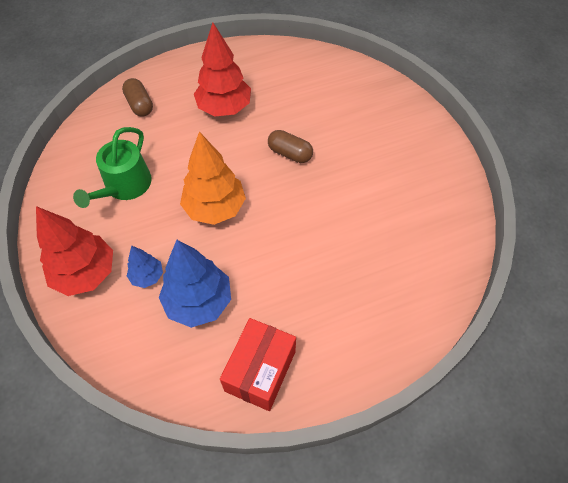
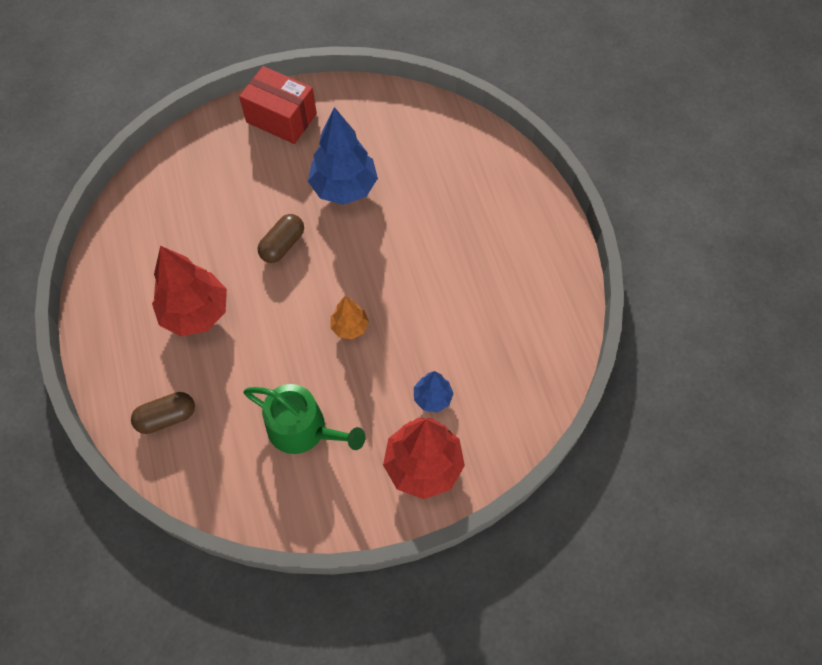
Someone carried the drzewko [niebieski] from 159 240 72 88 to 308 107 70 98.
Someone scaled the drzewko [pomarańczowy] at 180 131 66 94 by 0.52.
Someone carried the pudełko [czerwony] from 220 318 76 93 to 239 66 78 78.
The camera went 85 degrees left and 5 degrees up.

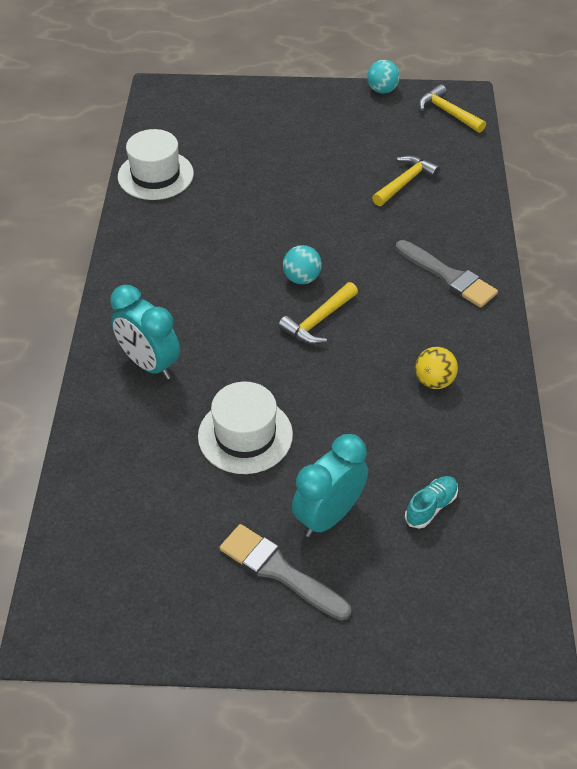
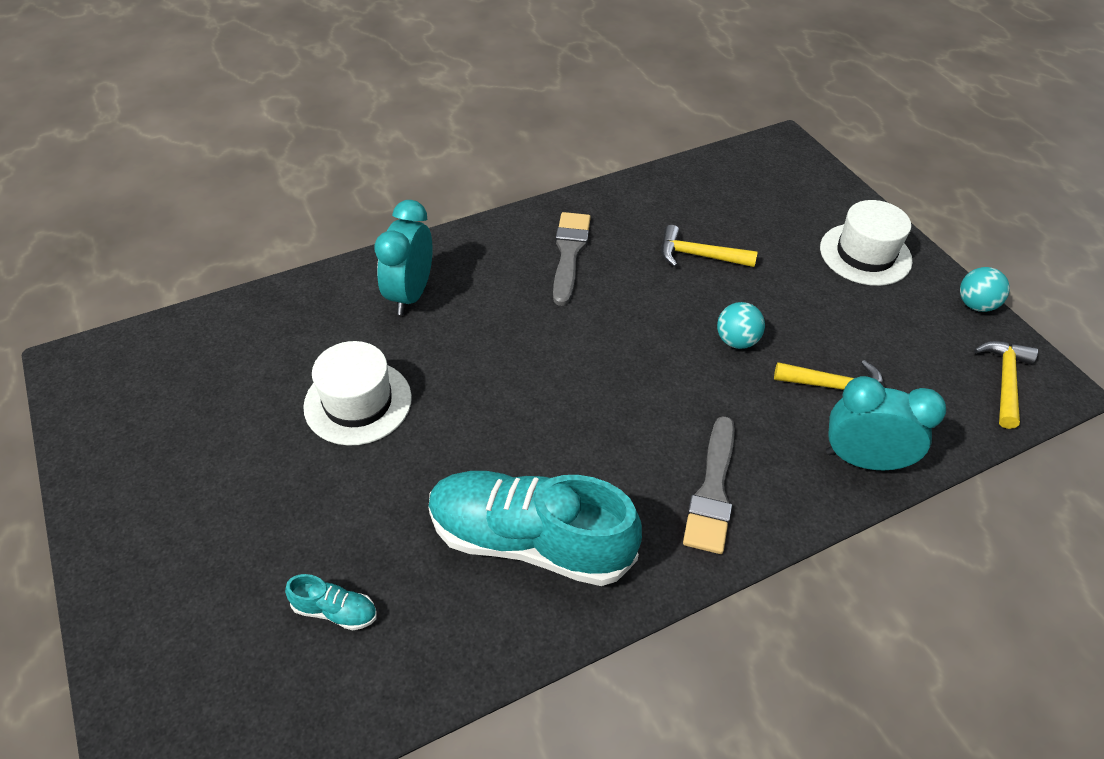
Someone carried the kapelusz [biały] from 118 129 76 71 to 820 200 92 86.
Someone carried the pędzel [szary] from 220 524 131 97 to 553 212 38 94.
Someone carried the młotek [żółty] from 278 282 80 62 to 661 225 96 42.
Someone carried the piłka [turkusowy] from 283 245 39 39 to 717 302 48 47.
Someone carried the budzik [turkusowy] from 292 434 76 103 to 826 376 120 94.
Someone swapped the piłka [żółty] at 415 347 43 42 for the but [turkusowy] at 429 471 213 115.
The camera went 60 degrees right and 0 degrees up.

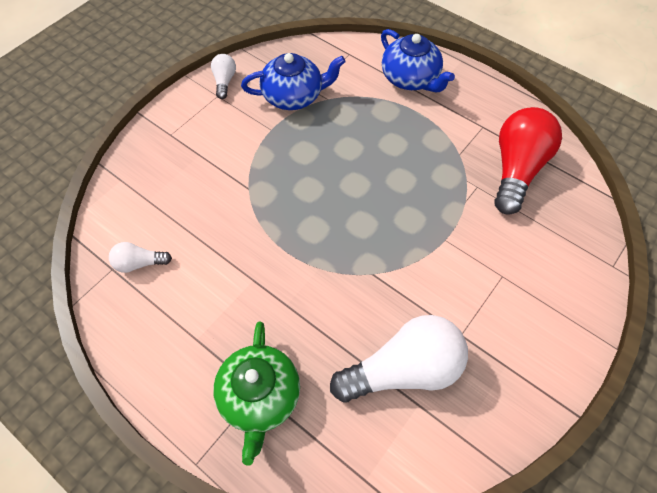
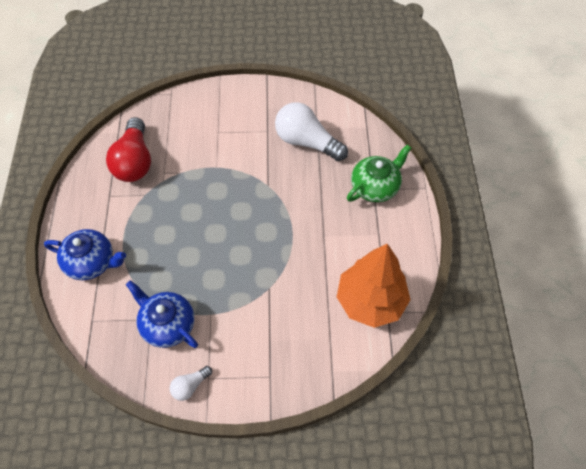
Someone swapped the żarówka [biały] at 109 242 63 31 for the drzewko [pomarańczowy] at 337 244 74 84.
Someone rotated the imbryk [niebieski] at 381 29 74 64 by 90 degrees clockwise.
Someone rotated the żarówka [czerwony] at 494 107 68 108 by 75 degrees counterclockwise.
The camera went 130 degrees left and 0 degrees up.

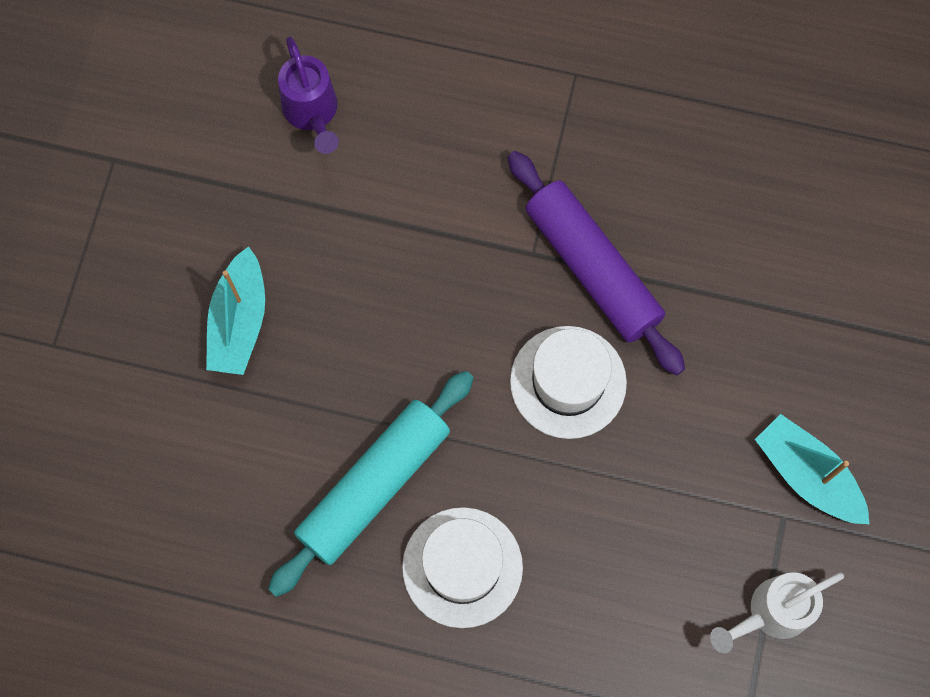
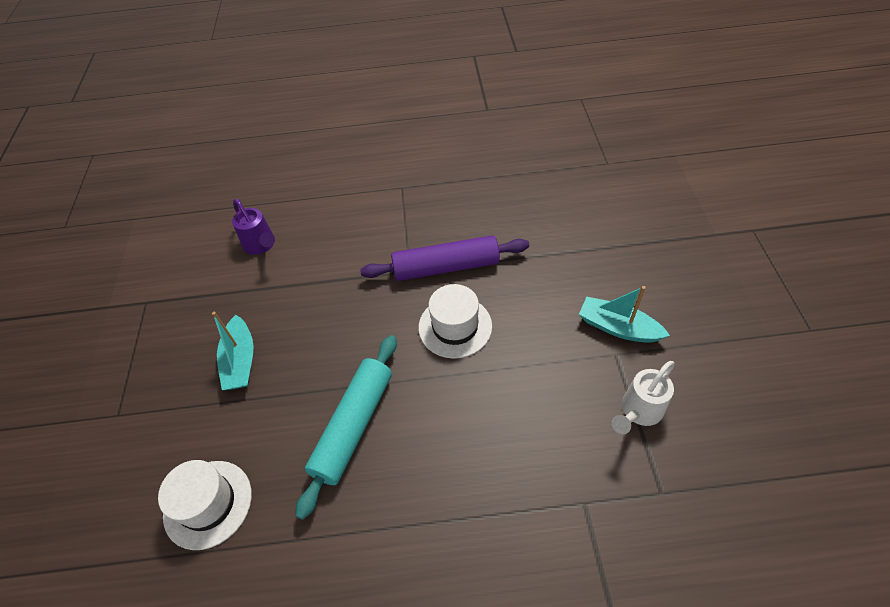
Someone carried the kapelusz [biały] from 402 507 121 121 to 158 460 94 90.
Someone rotated the wałek do ciasta [fioletowy] at 508 151 177 224 by 45 degrees counterclockwise.
The camera went 15 degrees left and 20 degrees down.

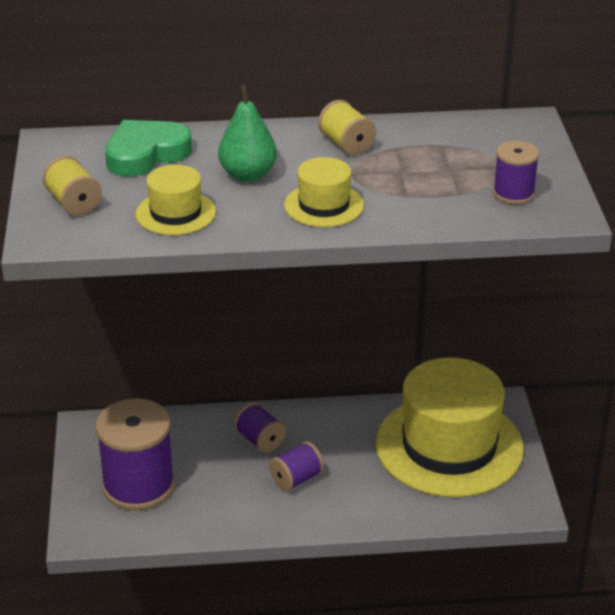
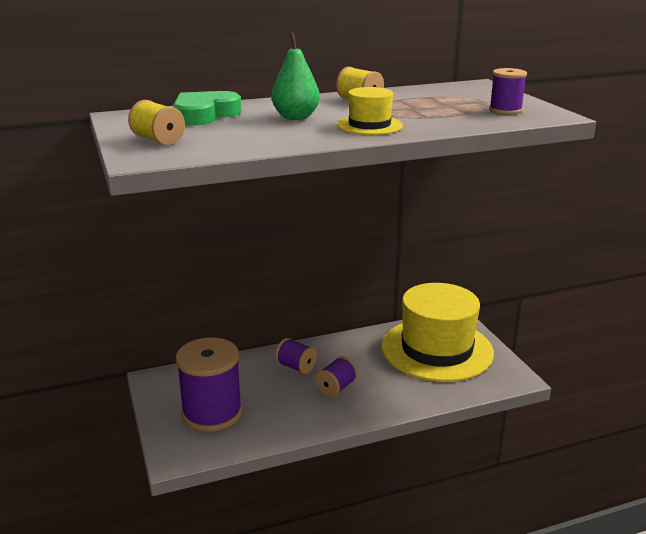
Someone took away the kapelusz [żółty] at 135 165 81 70.
The camera went 15 degrees left and 10 degrees down.

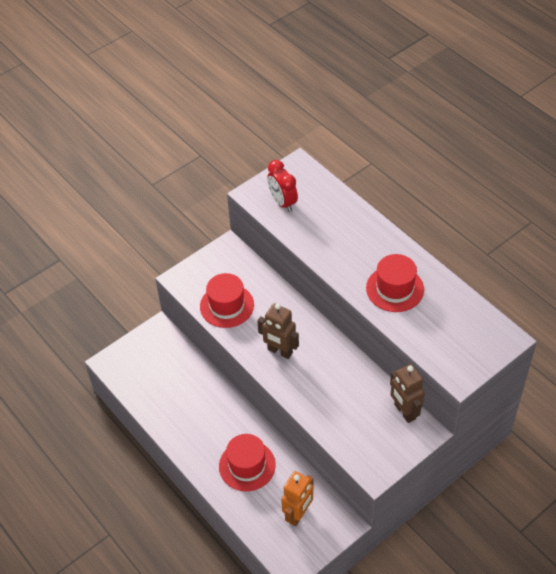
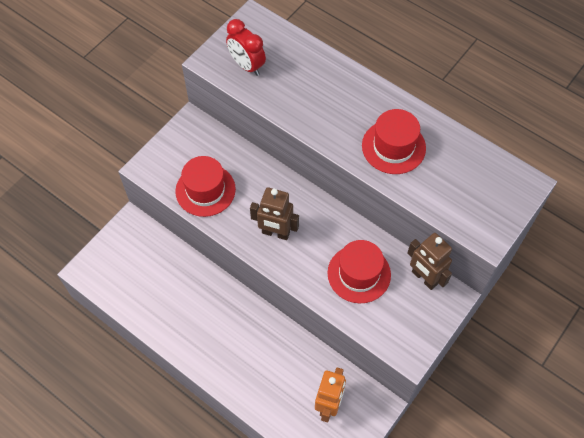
Someone carried the kapelusz [czerwony] from 219 434 57 57 to 328 240 63 63.
The camera went 15 degrees left and 10 degrees up.

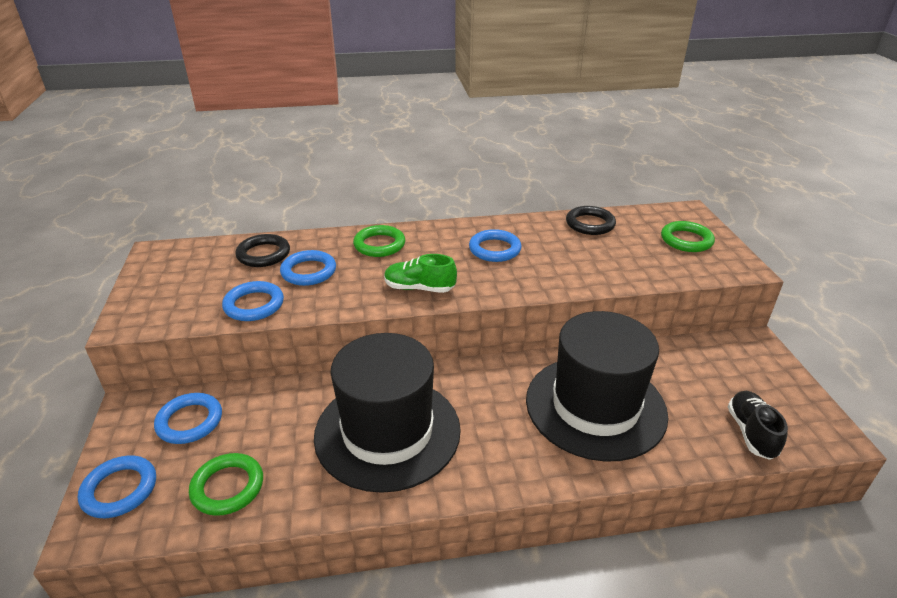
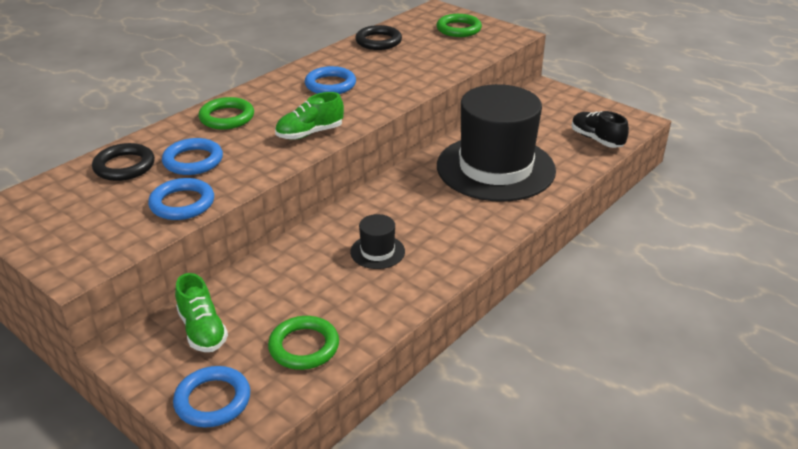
Someone swapped the pierścień [niebieski] at 154 393 68 51 for the but [zielony] at 175 273 53 79.
Someone scaled the kapelusz [czarny] at 314 333 147 160 by 0.40.
The camera went 40 degrees left and 0 degrees up.

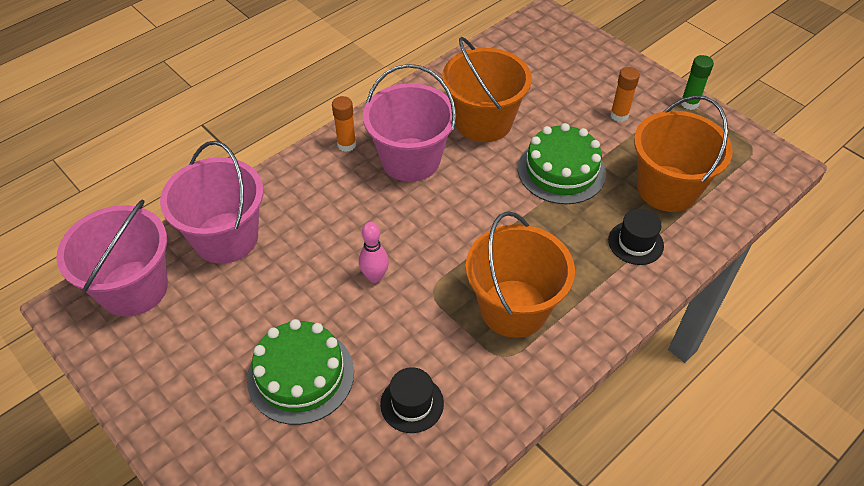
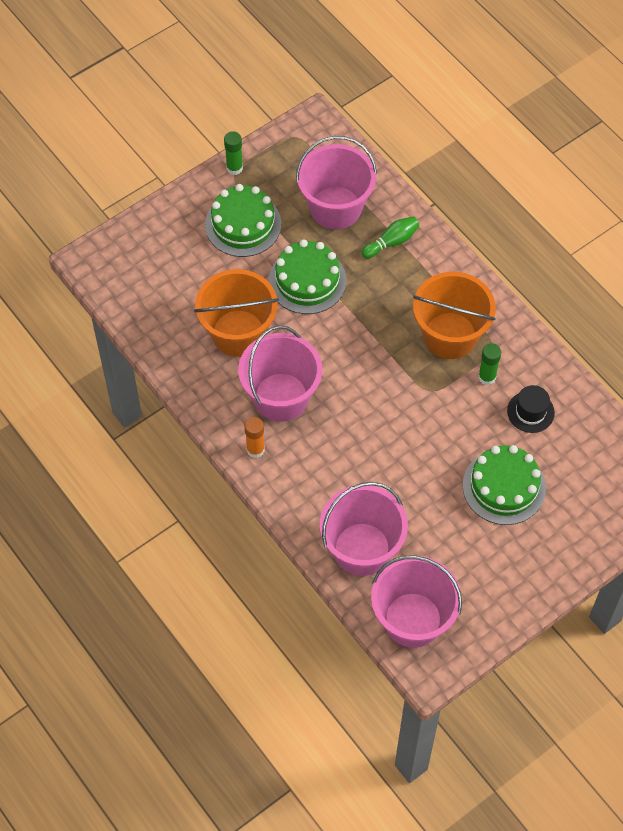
Someone took away the kręgiel [różowy] at 359 222 30 61.
Someone swapped the kapelusz [czarny] at 608 209 56 56 for the kręgiel [zielony] at 361 216 59 43.
Someone swapped the klej w sztyfcie [pomarańczowy] at 610 67 30 55 for the tort [zielony] at 205 184 76 73.
Someone repainted the wiadro [pomarańczowy] at 634 95 99 117, which became the wiadro [różowy] at 296 136 81 93.
Someone put down the klej w sztyfcie [zielony] at 478 343 23 42.
The camera went 85 degrees left and 10 degrees up.

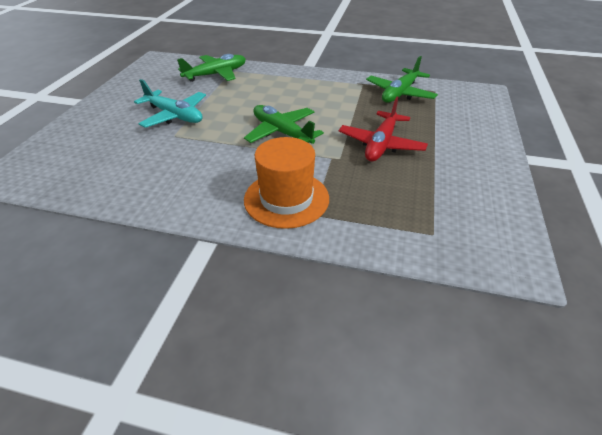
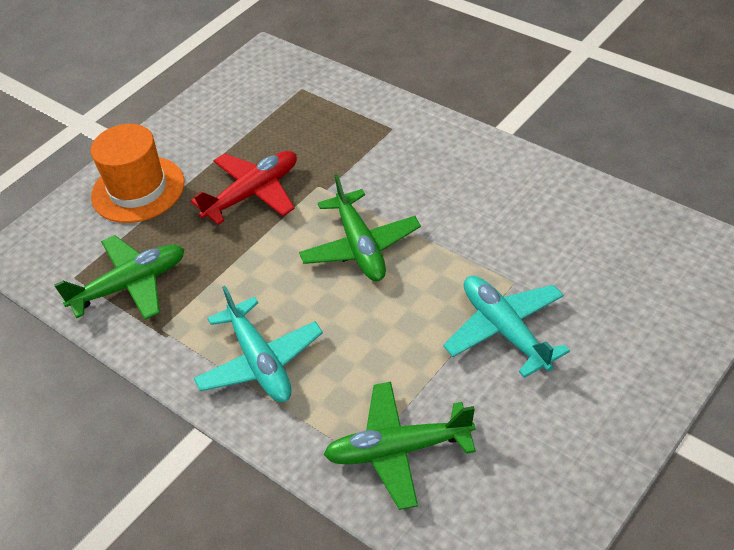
Someone carried the kapelusz [pomarańczowy] from 244 137 85 92 to 91 124 93 99.
Someone put down the samolot [turkusowy] at 194 286 129 116.
The camera went 150 degrees left and 5 degrees up.

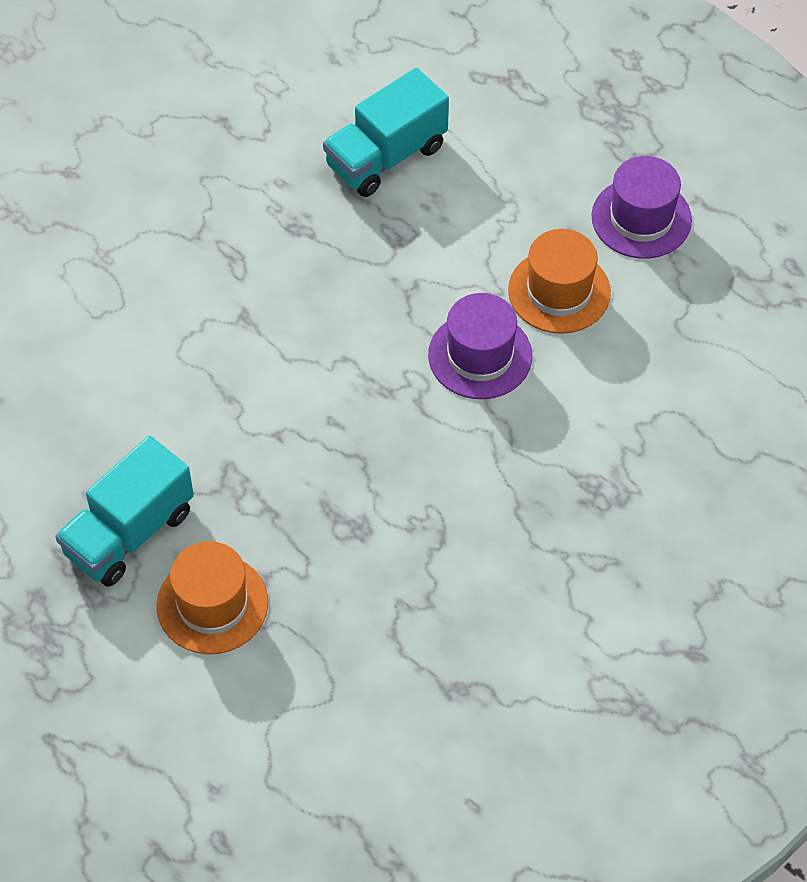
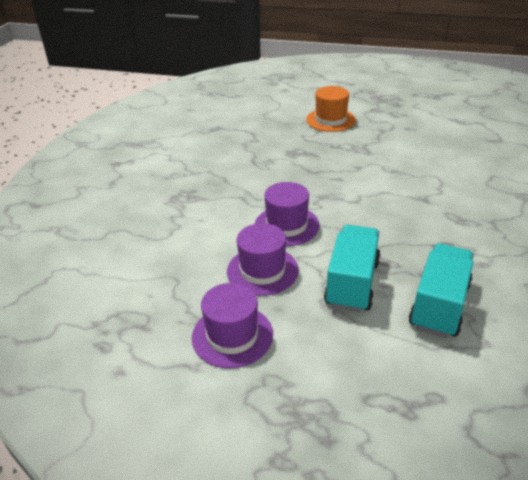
Someone carried the ciężarówka [turkusowy] from 55 436 139 151 to 324 225 57 87.
Someone repainted the kapelusz [pomarańczowy] at 508 229 103 105, which became the kapelusz [fioletowy] at 227 223 72 73.
The camera went 155 degrees right and 20 degrees down.

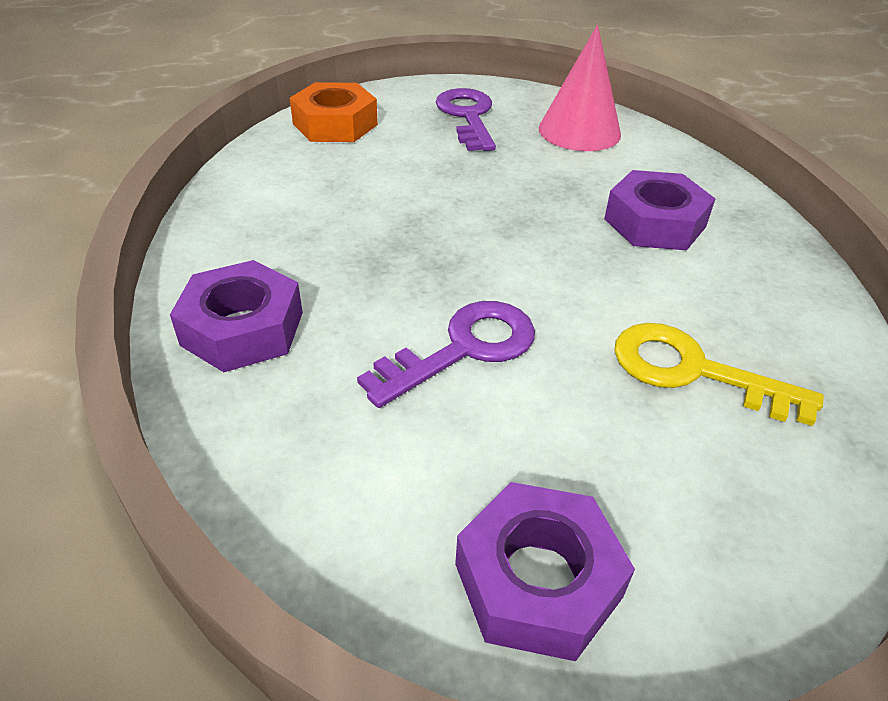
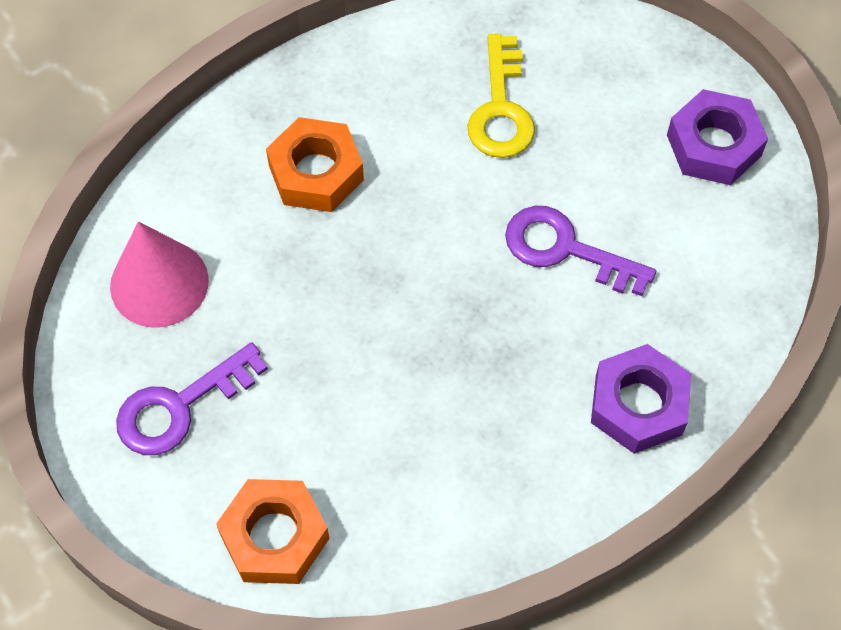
Someone repainted the nakrętka [fioletowy] at 604 170 112 80, which became the nakrętka [pomarańczowy] at 266 117 98 95.
The camera went 115 degrees left and 20 degrees up.

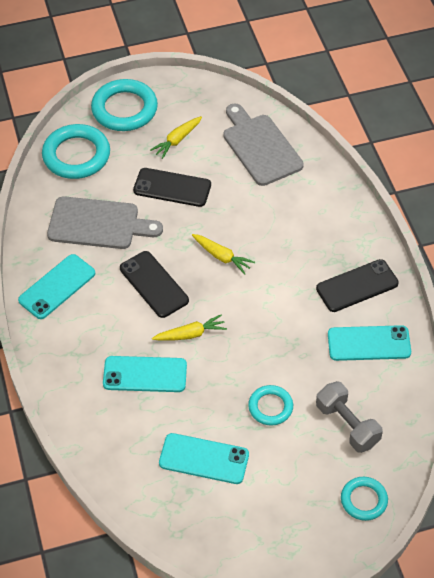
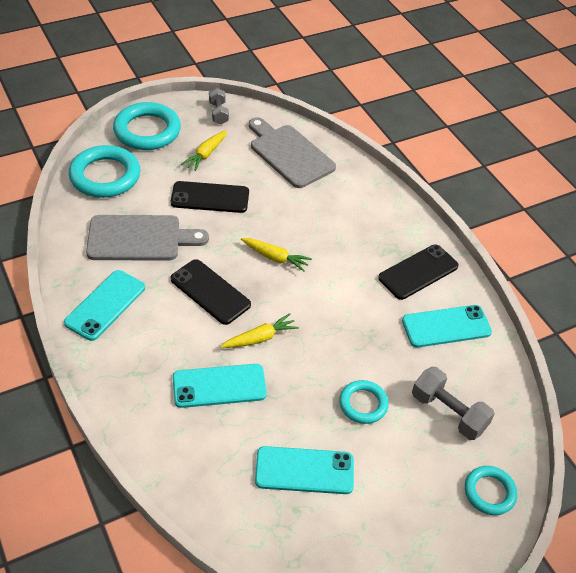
Someone put down the hantel [szary] at 209 88 20 36.
The camera went 15 degrees left and 5 degrees down.

